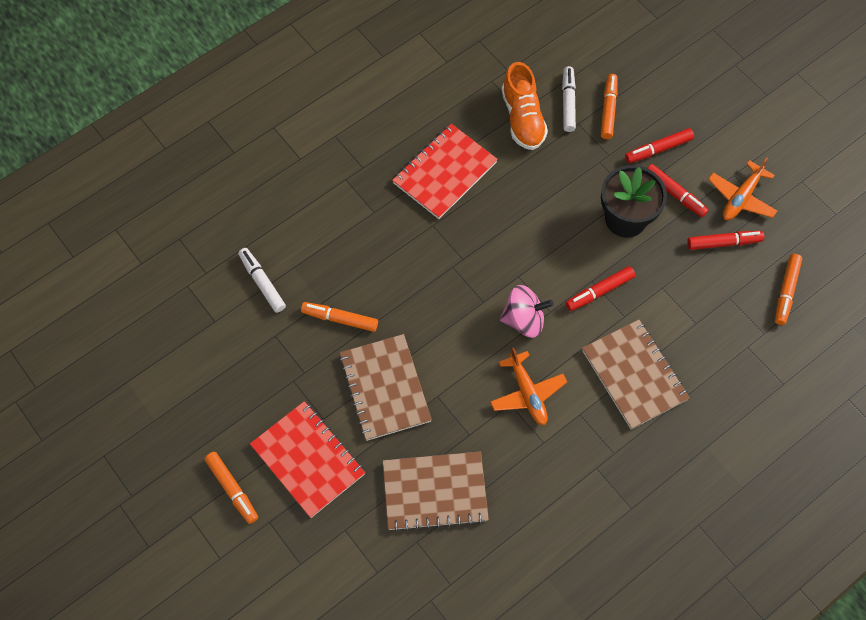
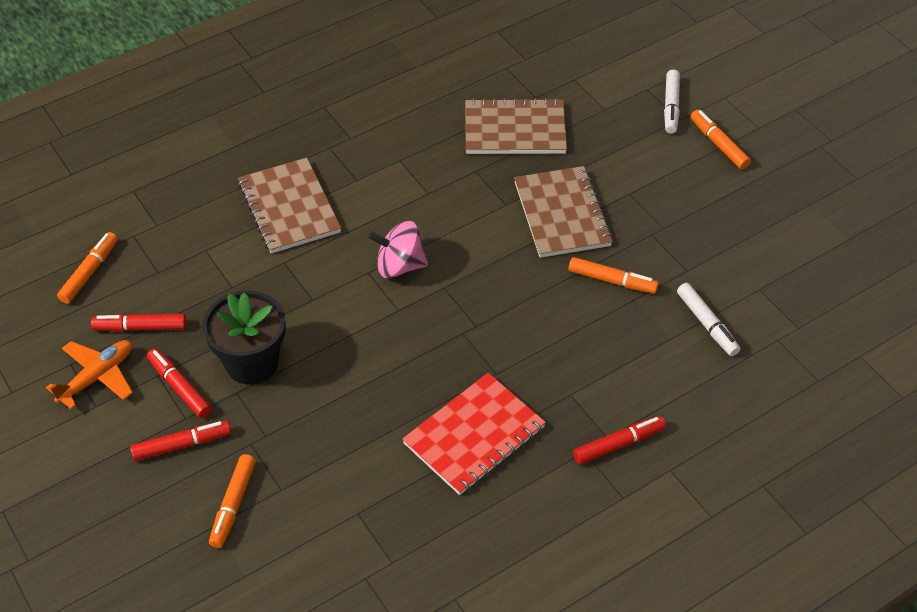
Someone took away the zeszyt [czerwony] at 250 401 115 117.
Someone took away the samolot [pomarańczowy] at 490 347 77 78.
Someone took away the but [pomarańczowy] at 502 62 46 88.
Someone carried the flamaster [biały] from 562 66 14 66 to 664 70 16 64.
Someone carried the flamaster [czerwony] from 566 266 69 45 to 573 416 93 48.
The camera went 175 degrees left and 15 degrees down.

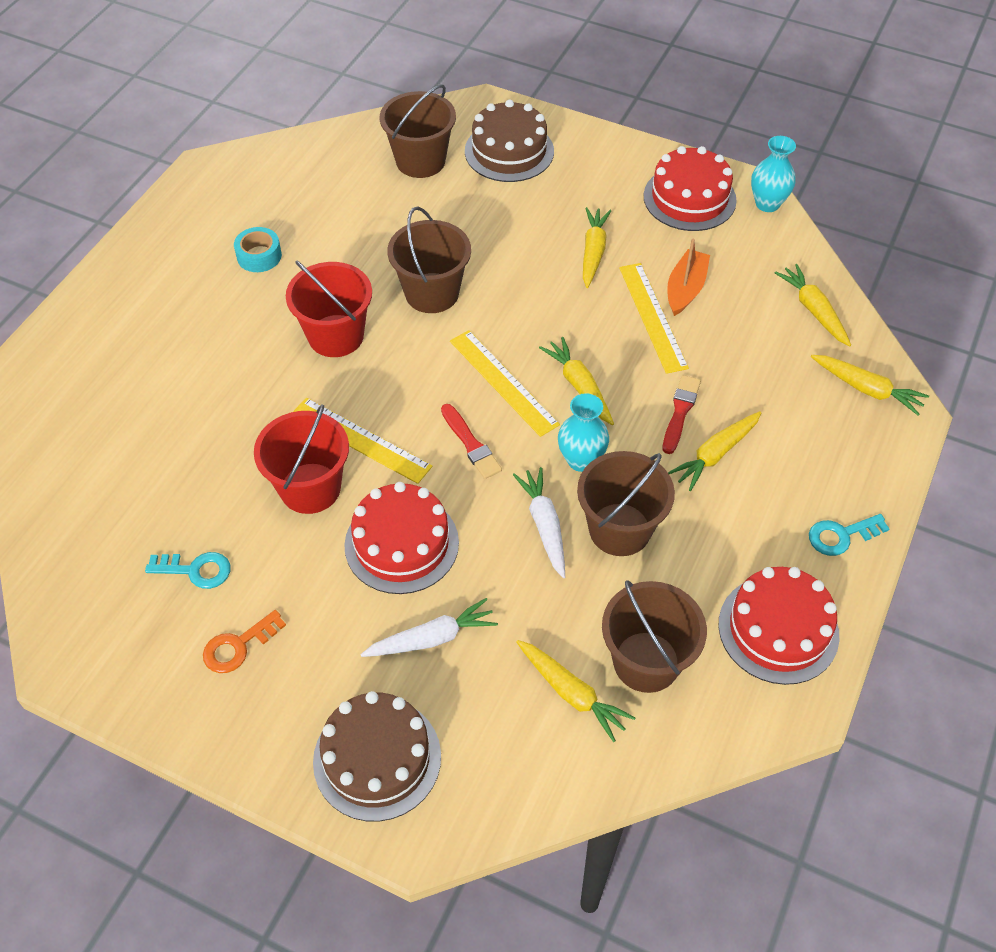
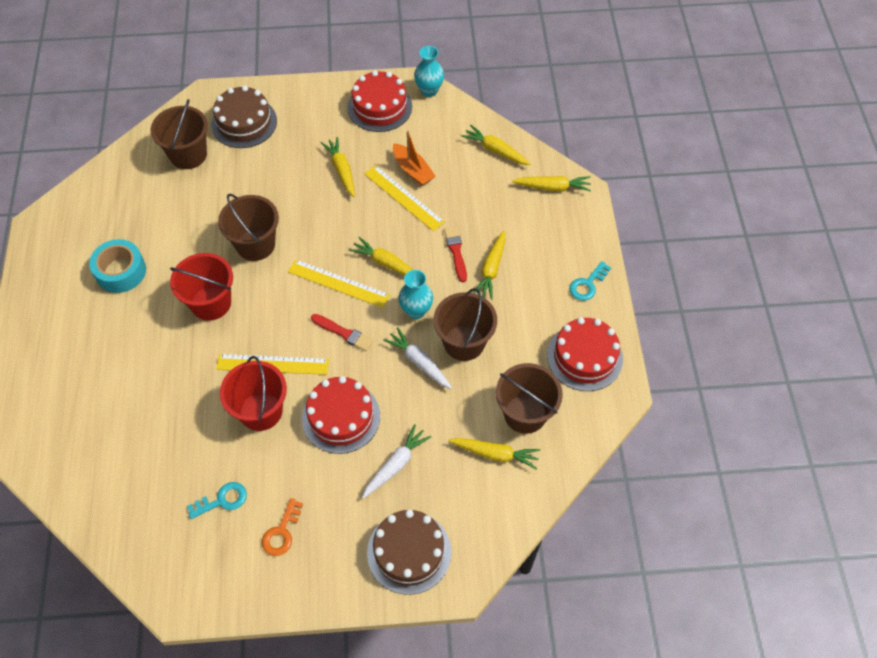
Someone scaled the taśma klejąca [turkusowy] at 234 227 48 45 by 1.50.
Someone rotated the łódka [pomarańczowy] at 667 239 43 77 by 150 degrees clockwise.
The camera went 30 degrees left and 5 degrees up.

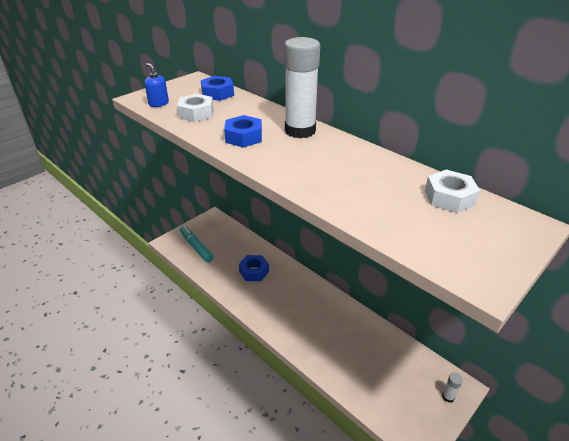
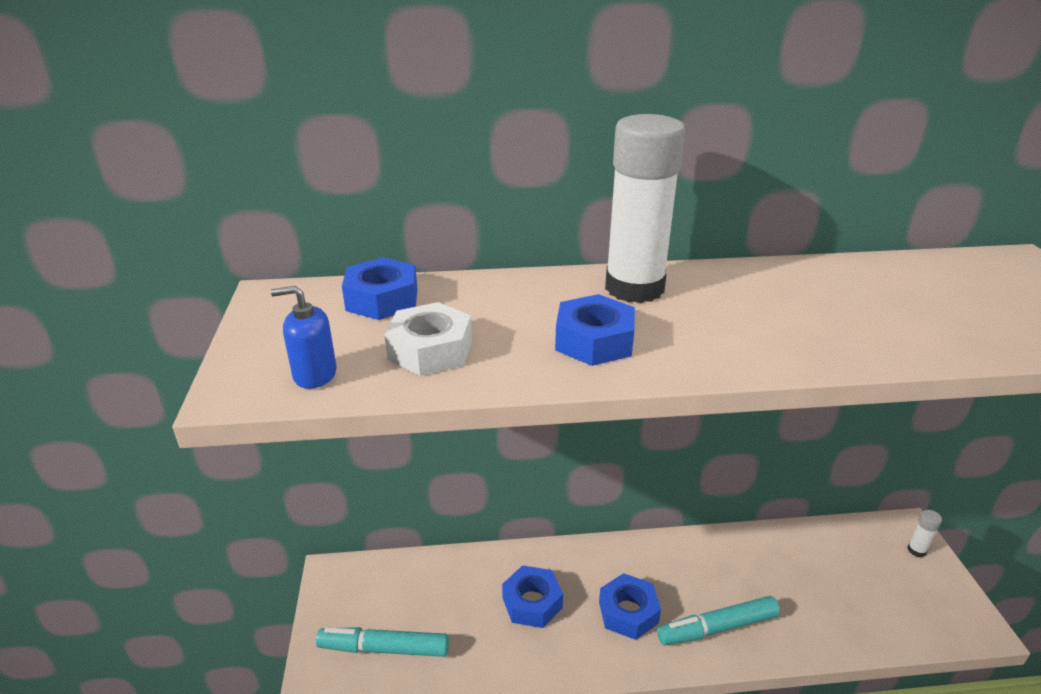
Someone took away the nakrętka [biały] at 425 170 55 43.
Someone put down the nakrętka [niebieski] at 599 573 62 67.
Someone put down the flamaster [turkusowy] at 657 596 123 49.
The camera went 50 degrees left and 5 degrees down.

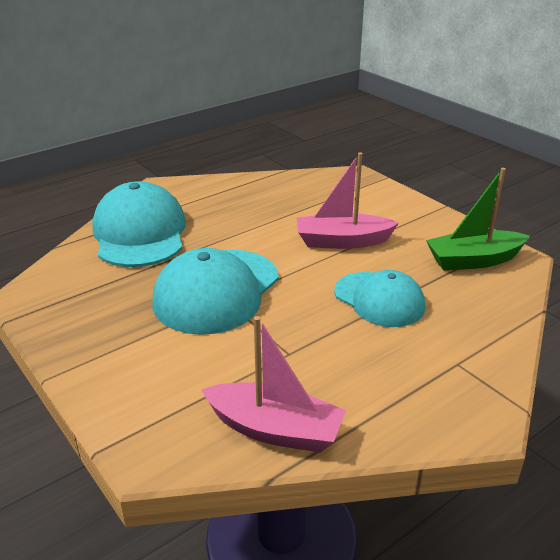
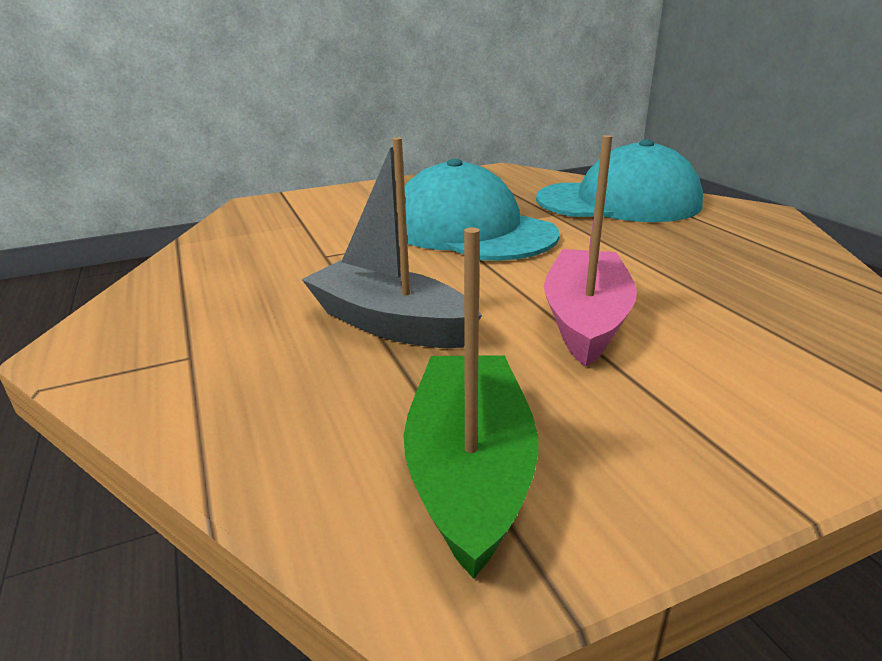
Someone took away the łódka [różowy] at 202 316 144 137.
Someone swapped the czapka [turkusowy] at 334 270 91 57 for the łódka [szary] at 302 137 180 211.
The camera went 105 degrees right and 5 degrees down.

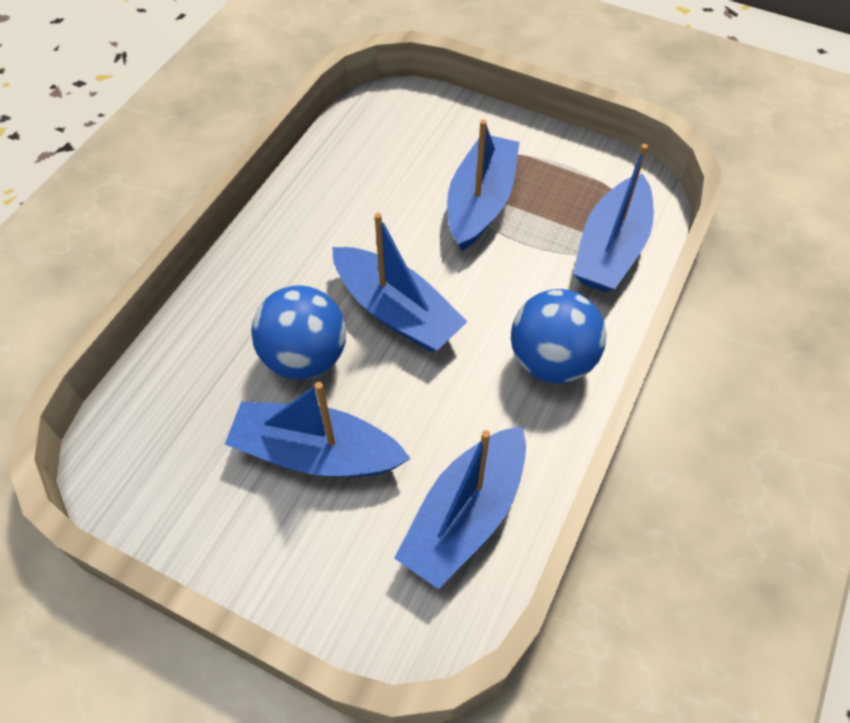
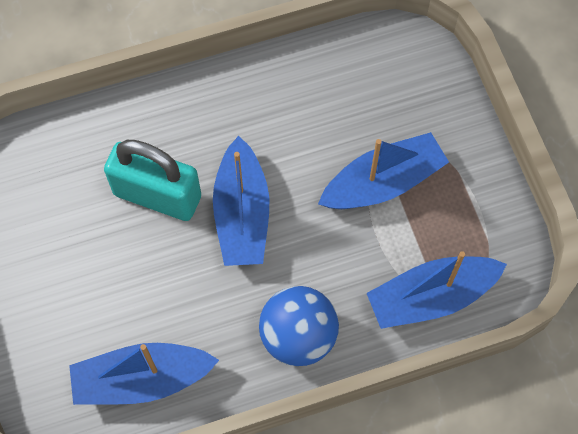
Someone took away the łódka [niebieski] at 225 382 186 95.
Someone swapped the piłka [niebieski] at 251 285 95 95 for the kłódka [turkusowy] at 104 140 97 81.
The camera went 45 degrees right and 10 degrees up.

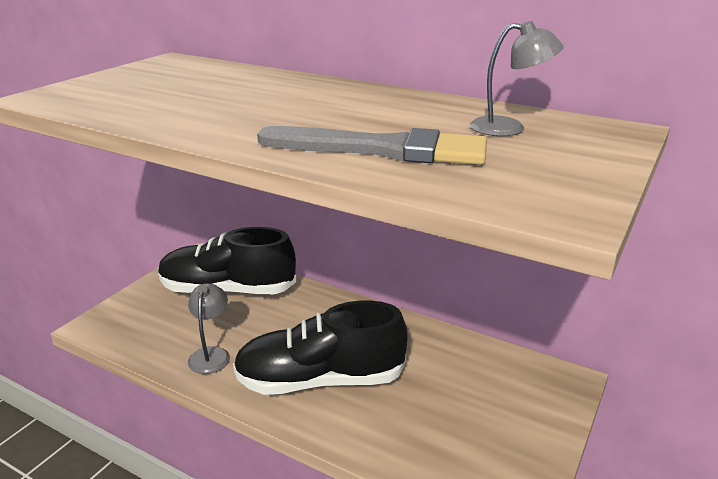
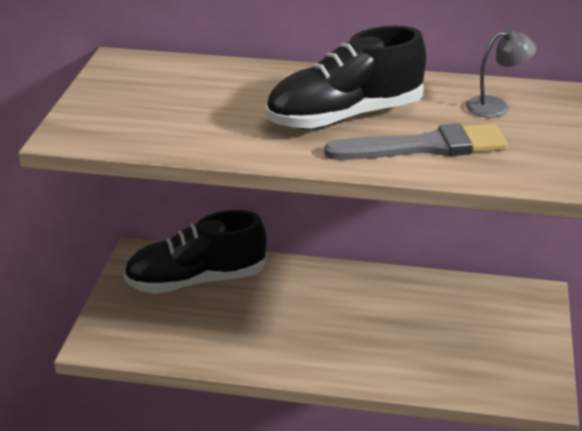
Someone took away the lampka [szary] at 188 283 42 91.
Someone carried the but [czarny] from 233 301 175 94 to 266 26 160 103.
The camera went 20 degrees left and 5 degrees up.

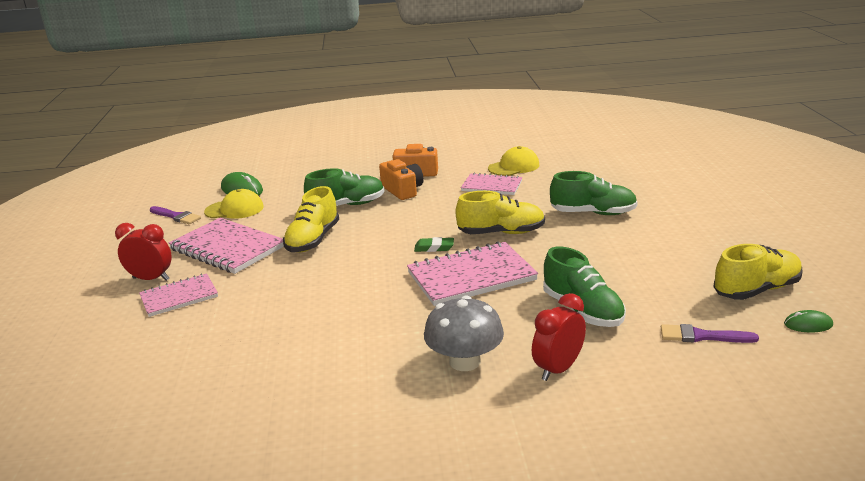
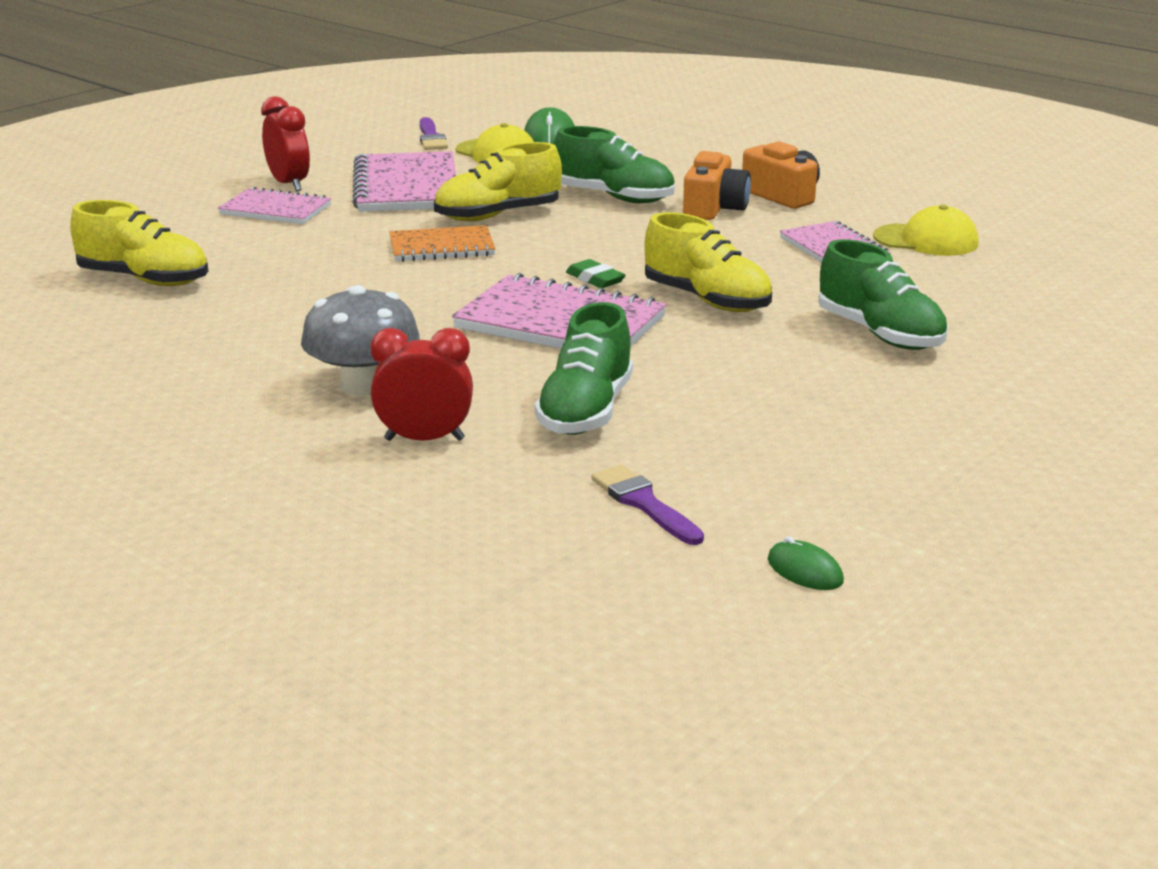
Someone carried the but [żółty] from 713 244 90 56 to 70 200 138 86.
Someone put down the zeszyt [pomarańczowy] at 389 225 106 37.
The camera went 45 degrees right and 0 degrees up.

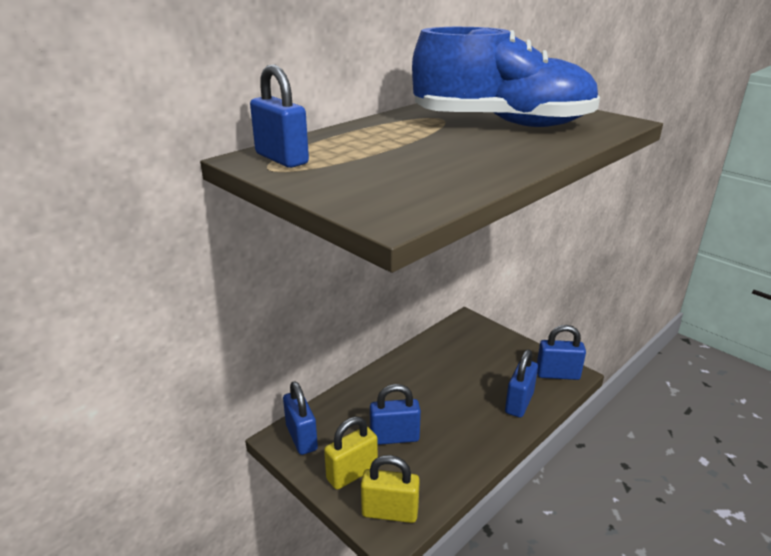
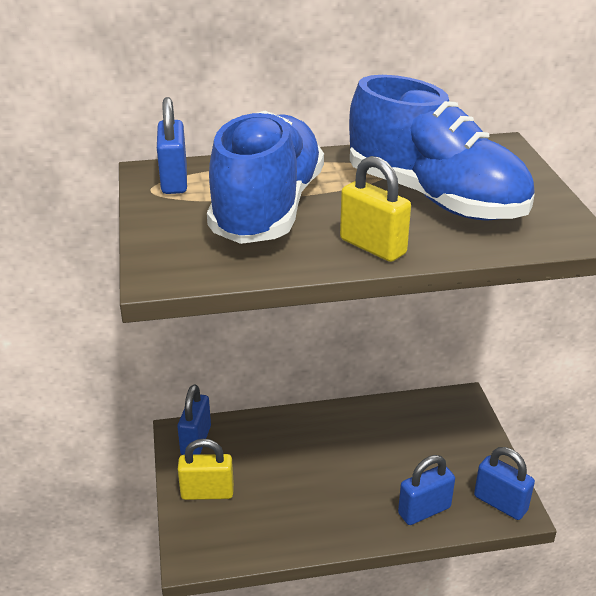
Someone carried the kłódka [żółty] from 361 455 59 68 to 340 156 71 106.
Someone took away the kłódka [niebieski] at 370 384 51 61.
Someone put down the but [niebieski] at 207 111 117 133.
The camera went 35 degrees right and 5 degrees up.

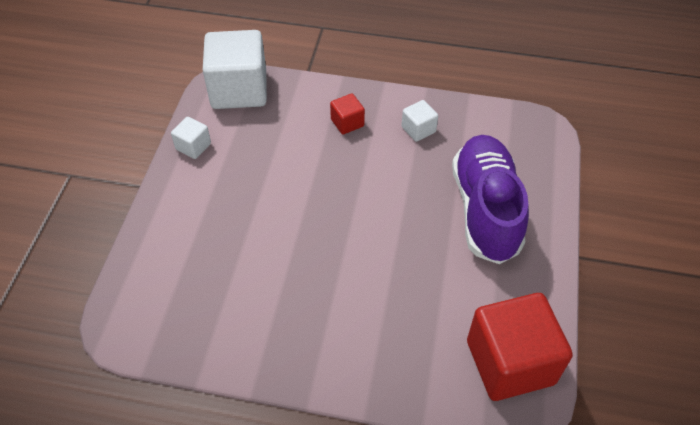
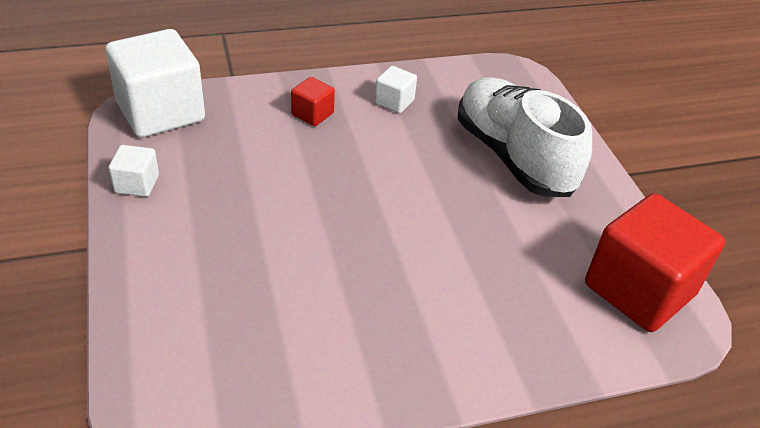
Someone repainted the but [fioletowy] at 452 135 77 129, which became the but [biały] at 458 77 134 120.
The camera went 30 degrees left and 10 degrees down.

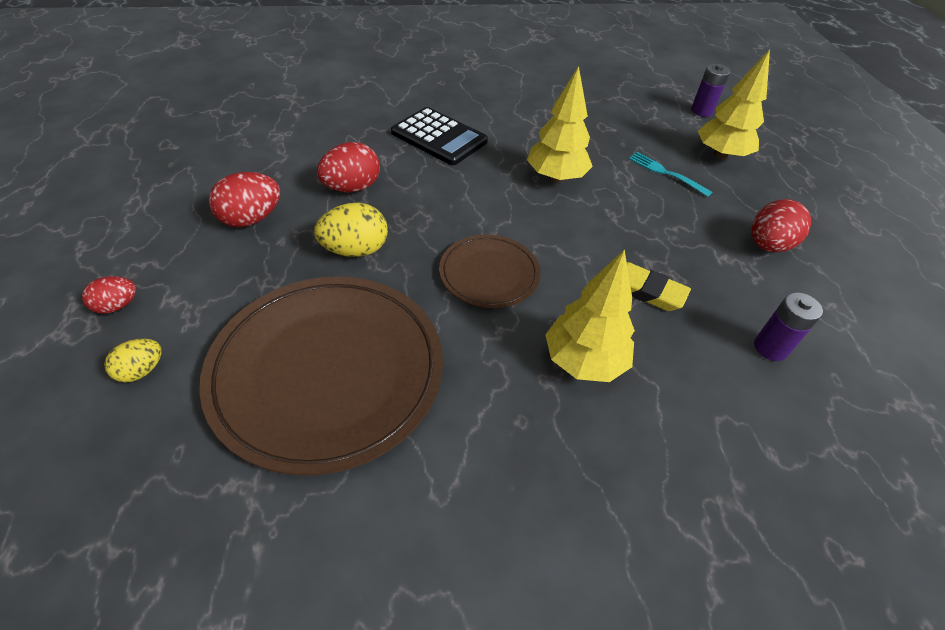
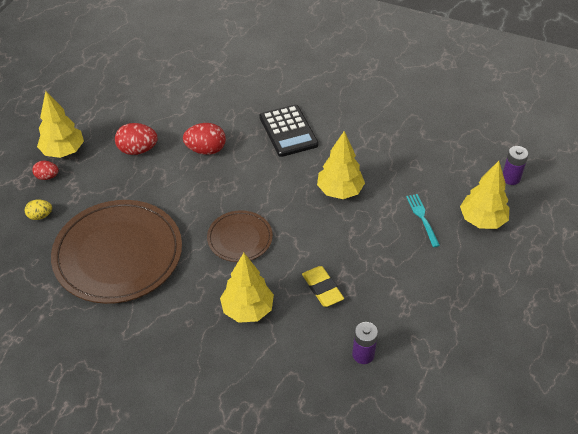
Someone took away the jajko [żółty] at 314 203 74 54.
Someone took away the jajko [czerwony] at 752 199 59 53.
Someone put down the drzewko [żółty] at 37 91 47 67.
The camera went 35 degrees right and 0 degrees up.

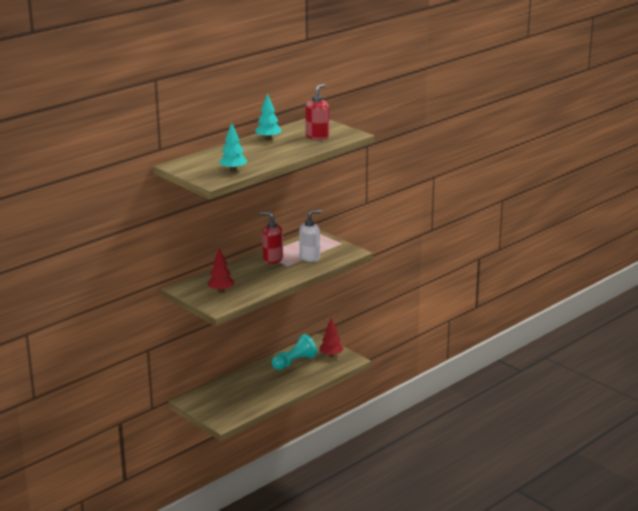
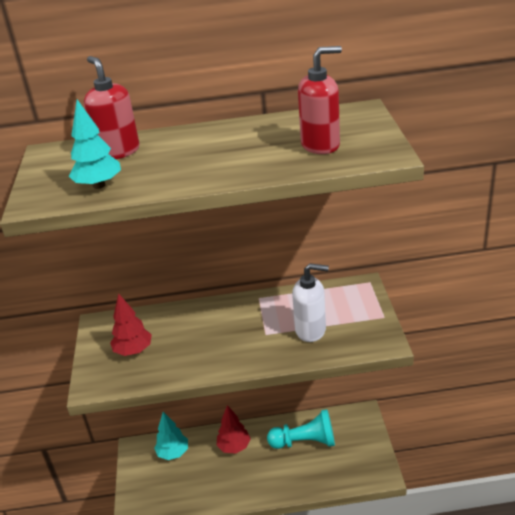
Someone carried the drzewko [turkusowy] from 255 93 26 47 to 154 412 34 48.
Someone carried the dozownik mydła [czerwony] from 260 212 23 52 to 84 56 55 103.
Someone carried the drzewko [czerwony] from 320 318 23 39 to 216 405 35 49.
The camera went 40 degrees right and 10 degrees up.

